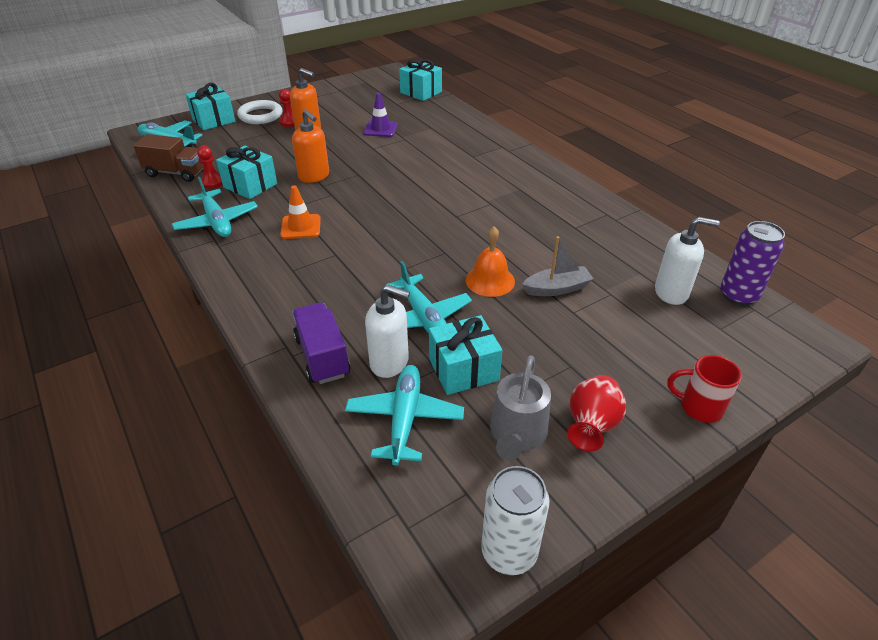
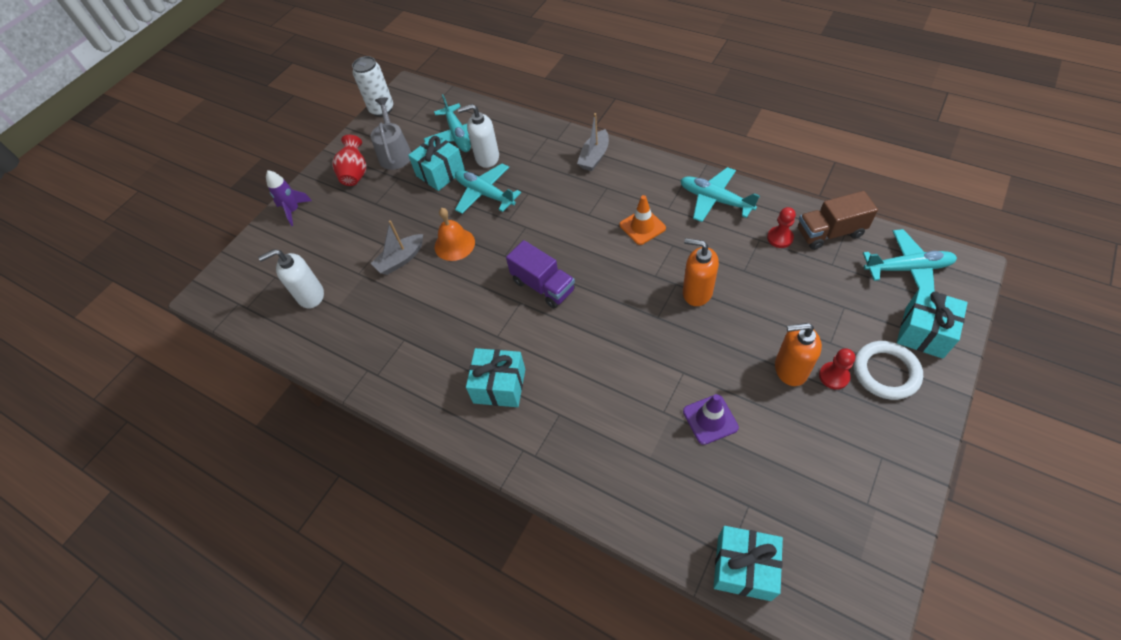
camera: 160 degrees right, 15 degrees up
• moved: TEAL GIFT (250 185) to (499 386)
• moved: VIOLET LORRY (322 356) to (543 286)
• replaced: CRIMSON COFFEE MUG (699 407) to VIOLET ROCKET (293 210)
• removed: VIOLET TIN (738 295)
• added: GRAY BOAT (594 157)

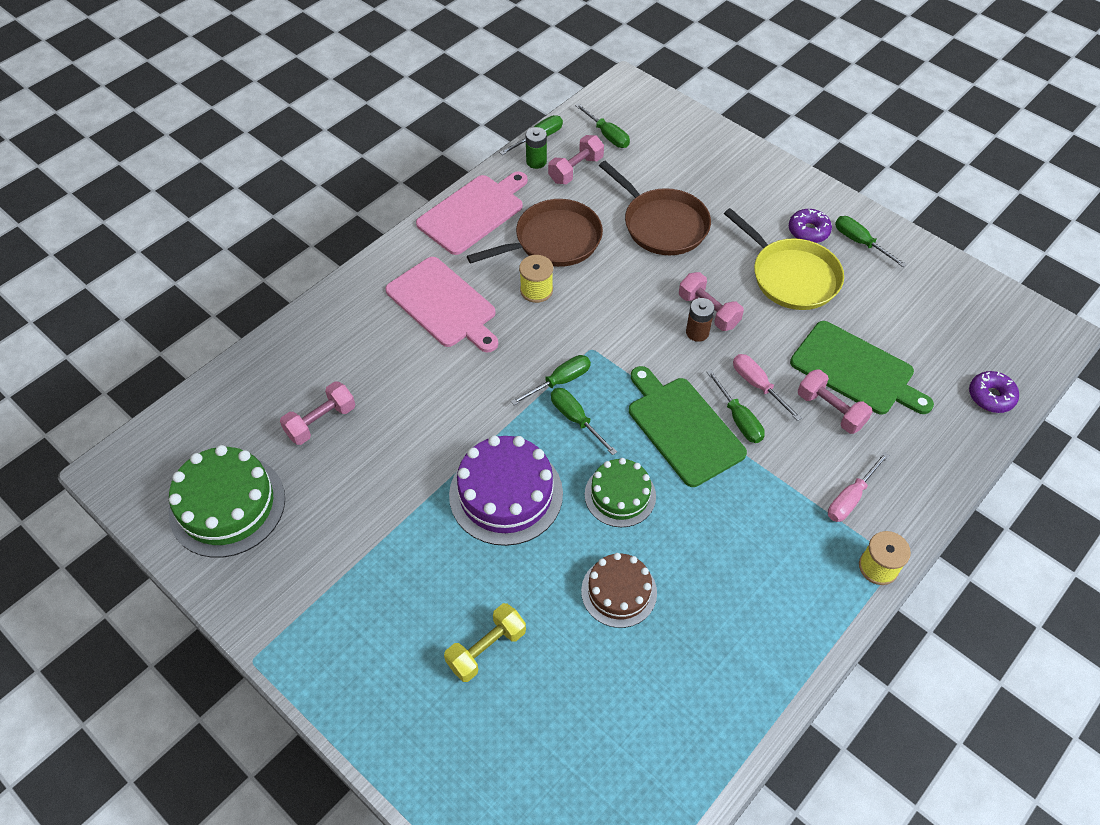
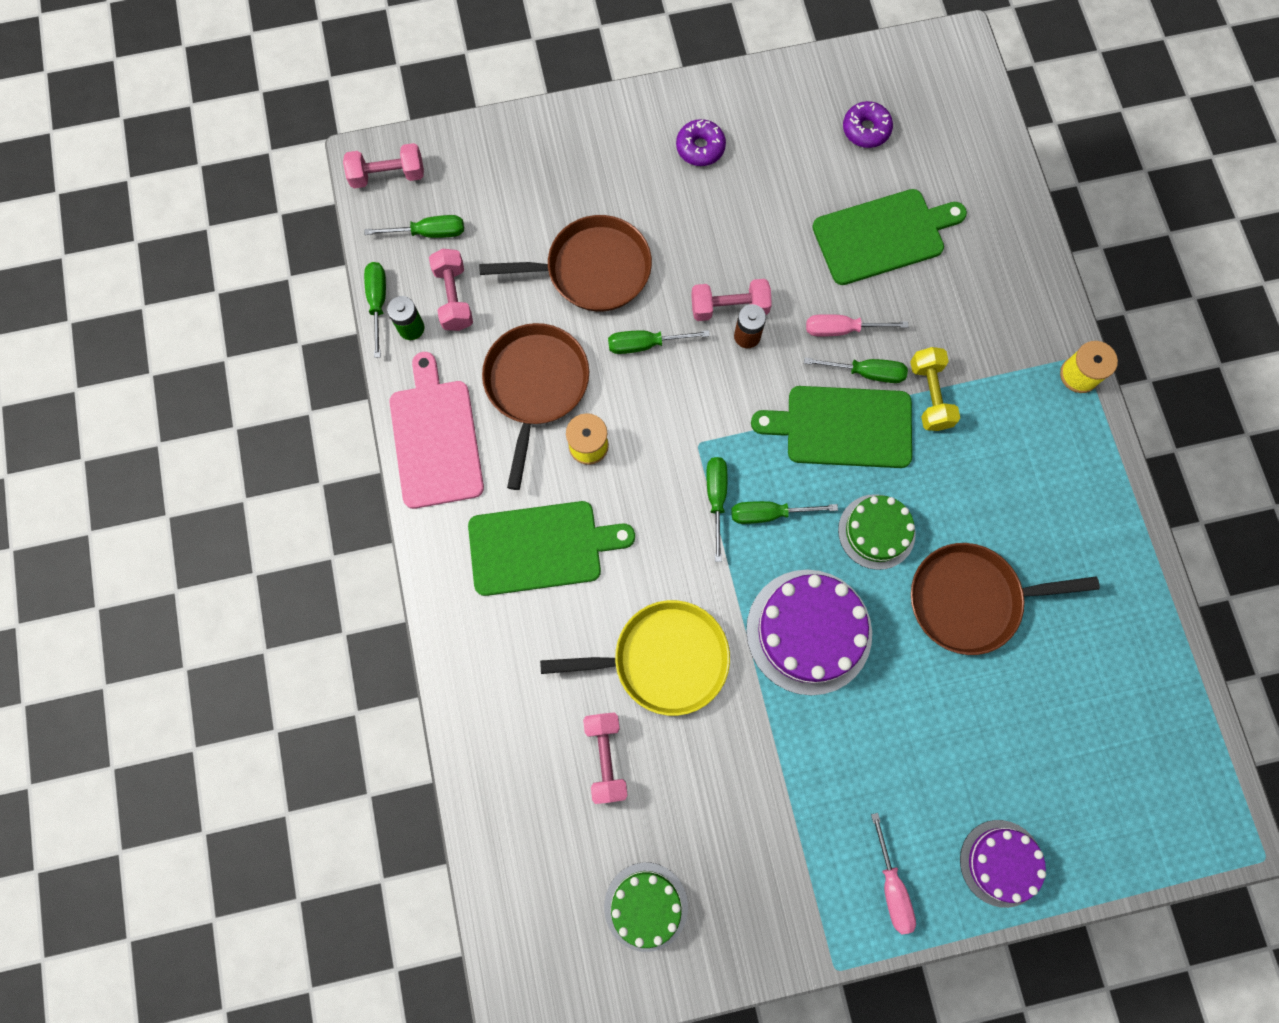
camera: 55 degrees left, 20 degrees up
• resized: LEAF-GREEN GATEAU (227 505) = (646 906) x0.63
• recoloured: PINK CUTTING BOARD (443 305) to LEAF-GREEN CUTTING BOARD (541 547)
• moved: BRIGHT YELLOW FREE WEIGHT (486 649) to (929 395)
• replaced: RUSSET GATEAU (619 591) to RUSSET FRYING PAN (970 599)
• moved: BRIGHT YELLOW FRYING PAN (791 276) to (663 659)
• moved: PINK FREE WEIGHT (830 410) to (388 175)
• moved: PINK FLAT SCREWDRIVER (850 498) to (891 886)
• moved: LEAF-GREEN FLAT SCREWDRIVER (860 242) to (645 344)
• moved: VIOLET GLAZED DONUT (991 396) to (866 130)
• added: VIOLET GATEAU (1001 863)

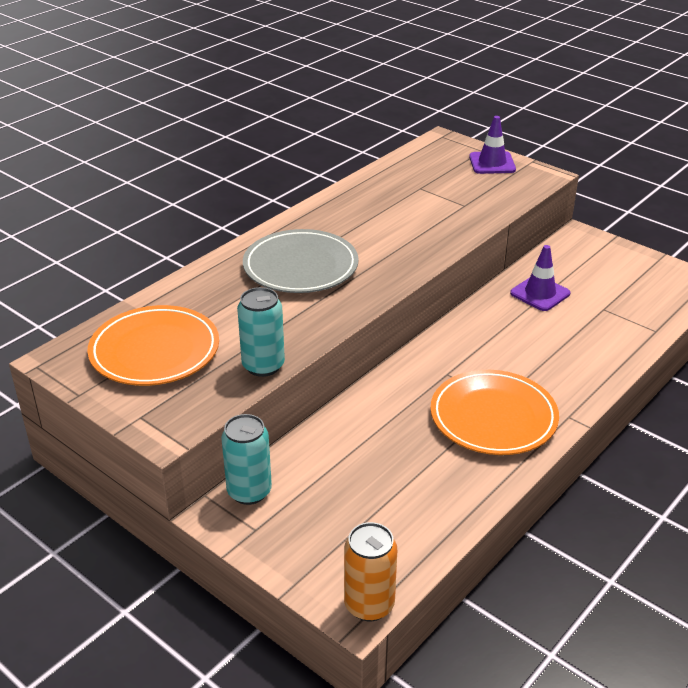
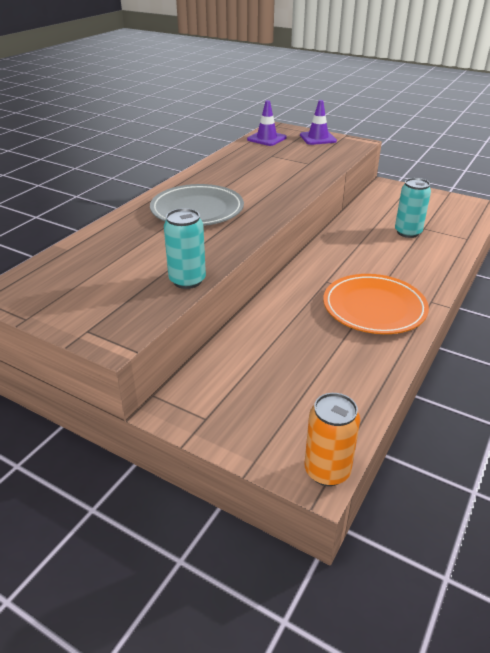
camera: 10 degrees left, 0 degrees up
• removed: ORANGE-COLOURED DINNER PLATE (155 351)
• moved: TEAL TIN (249 491) to (408 232)
• moved: VIOLET SAFETY CONE (540 293) to (266 138)

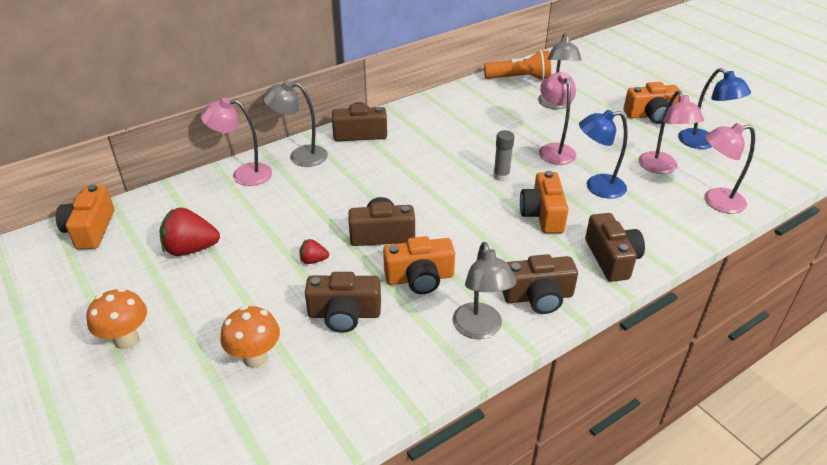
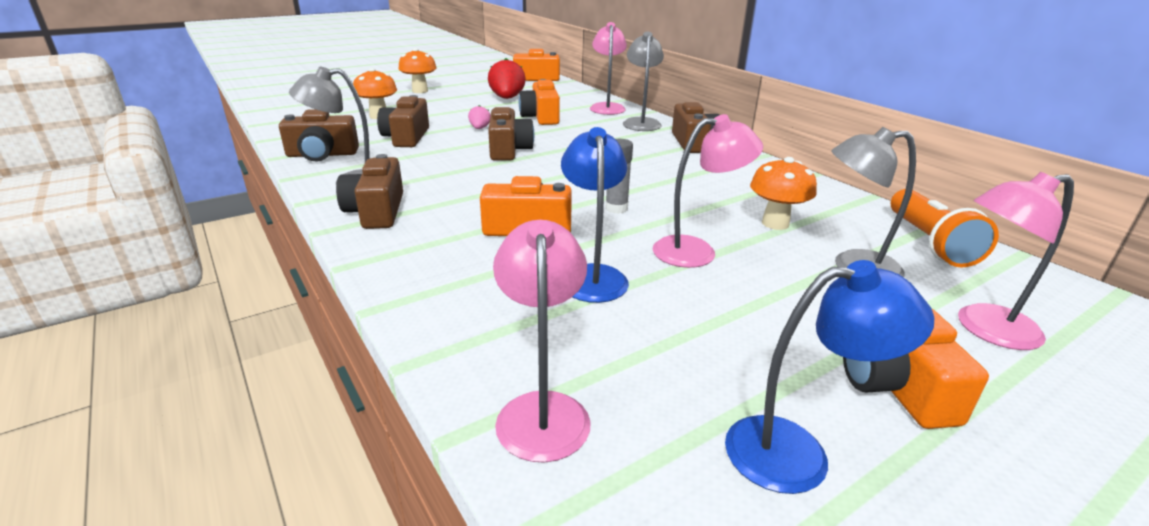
camera: 90 degrees right, 10 degrees down
• recoloured: CRIMSON STRAWBERRY (313 260) to PINK STRAWBERRY (479 128)
• moved: ORANGE-COLOURED CAMERA (420 278) to (541 117)
• moved: RUSSET CAMERA (612 258) to (322 155)
• moved: PINK DESK LAMP (661 168) to (984 329)
• turned: COBALT DESK LAMP (703 143) = (797 452) 150 degrees counterclockwise
• added: ORANGE-COLOURED MUSHROOM (775 223)

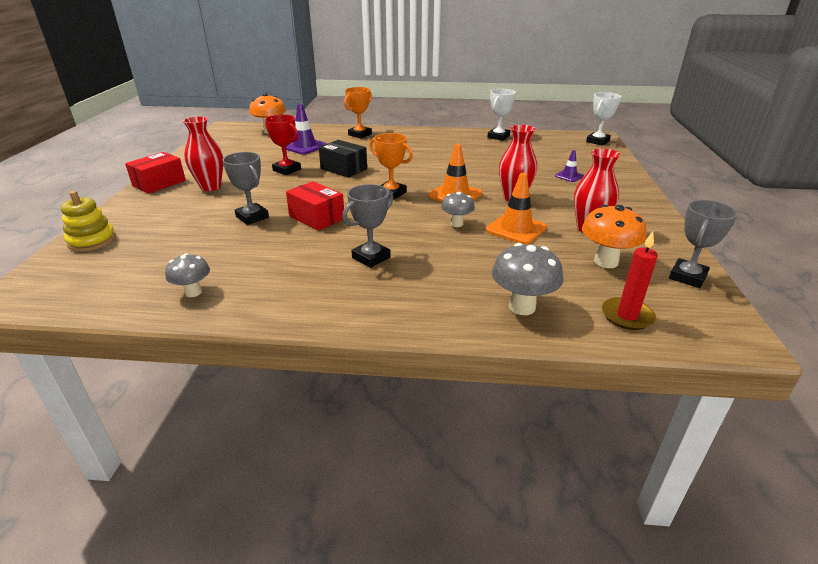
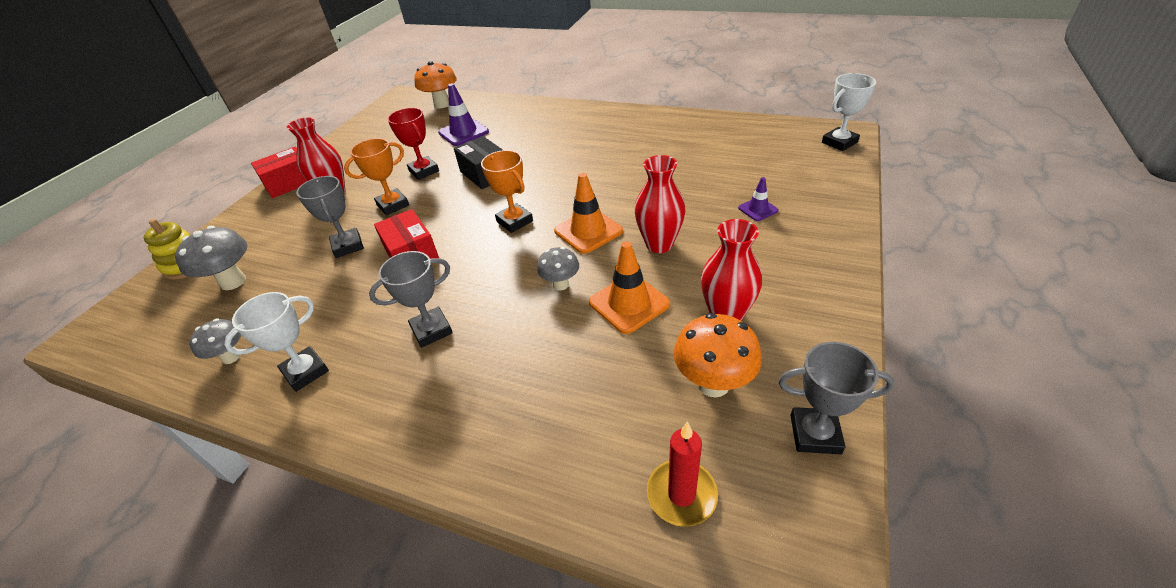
camera: 20 degrees right, 10 degrees up
• moved: ORANGE-COLOURED TROPHY (360 134) to (393 205)
• moved: SNOW-WHITE TROPHY (498 137) to (305 372)
• moved: GRAY MUSHROOM (522 307) to (233 282)
• turned: GRAY TROPHY (687 277) = (815 434) 45 degrees clockwise

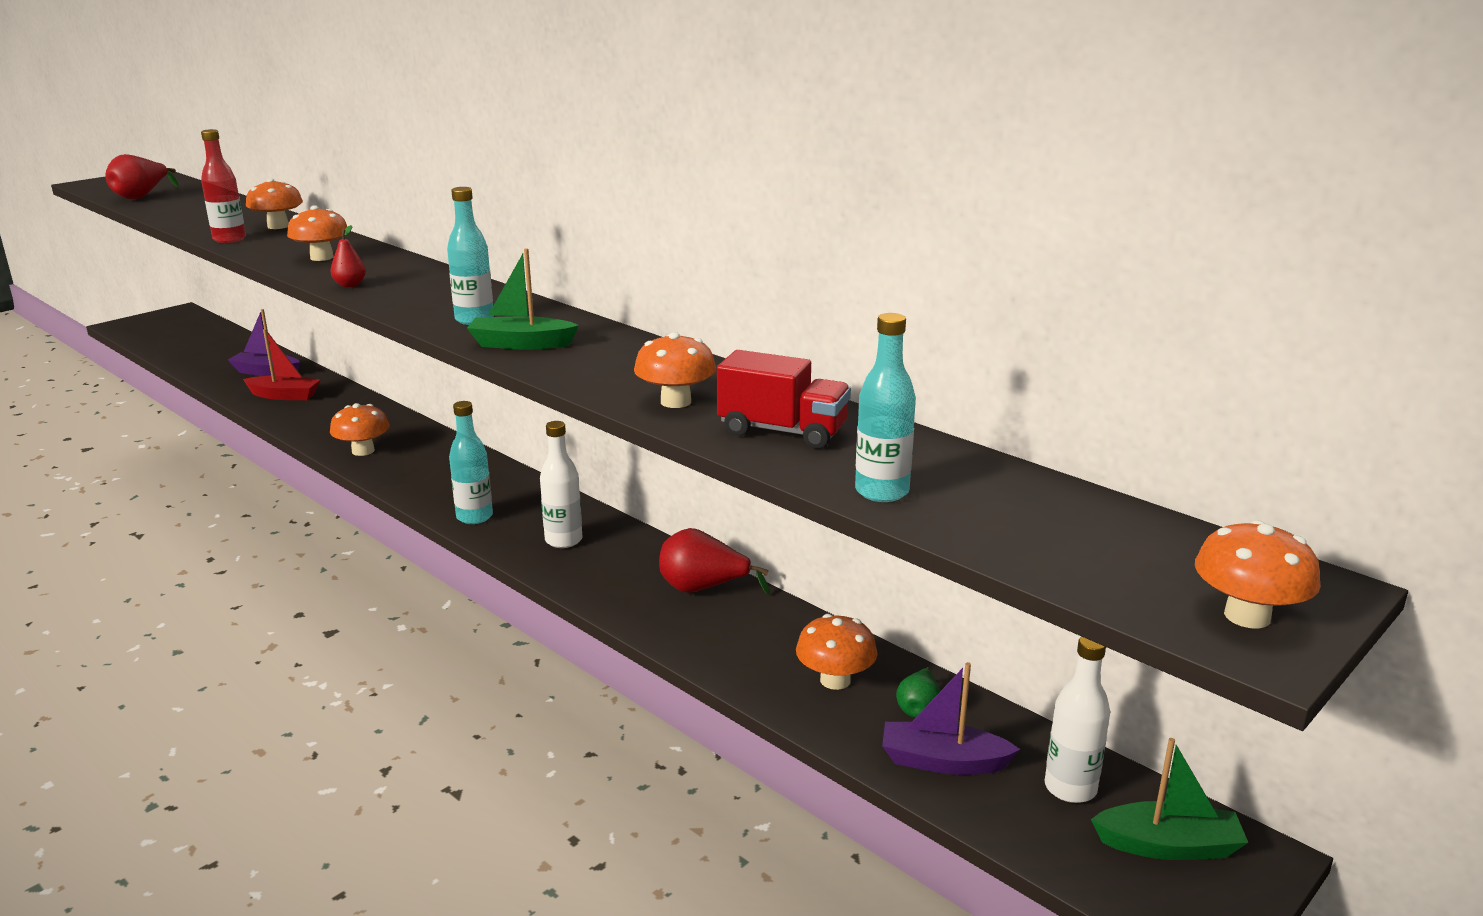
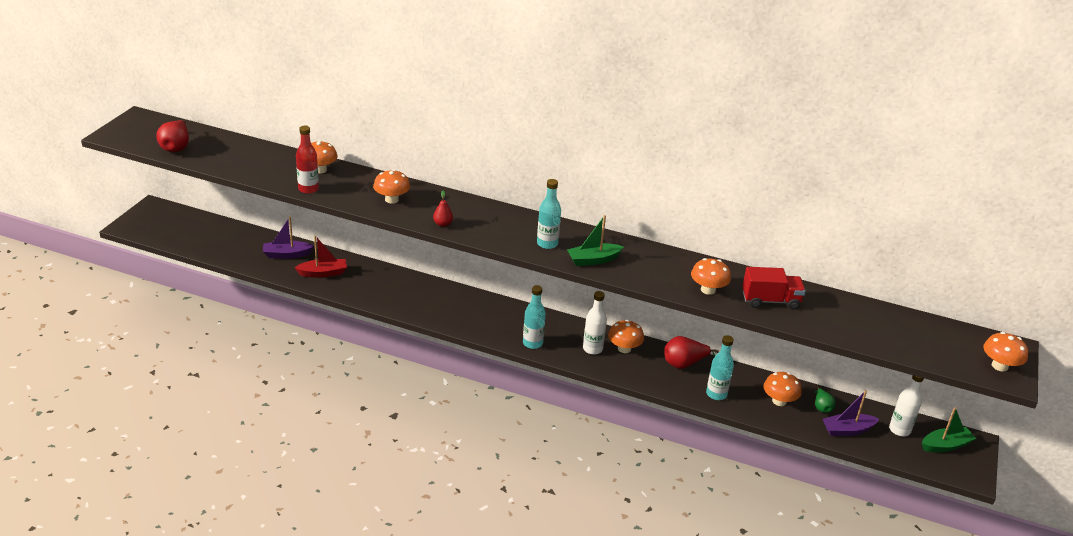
camera: 25 degrees left, 10 degrees up
• moved: ORANGE-COLOURED MUSHROOM (363 451) to (624 348)
• moved: TEAL BOTTLE (882 492) to (716 394)

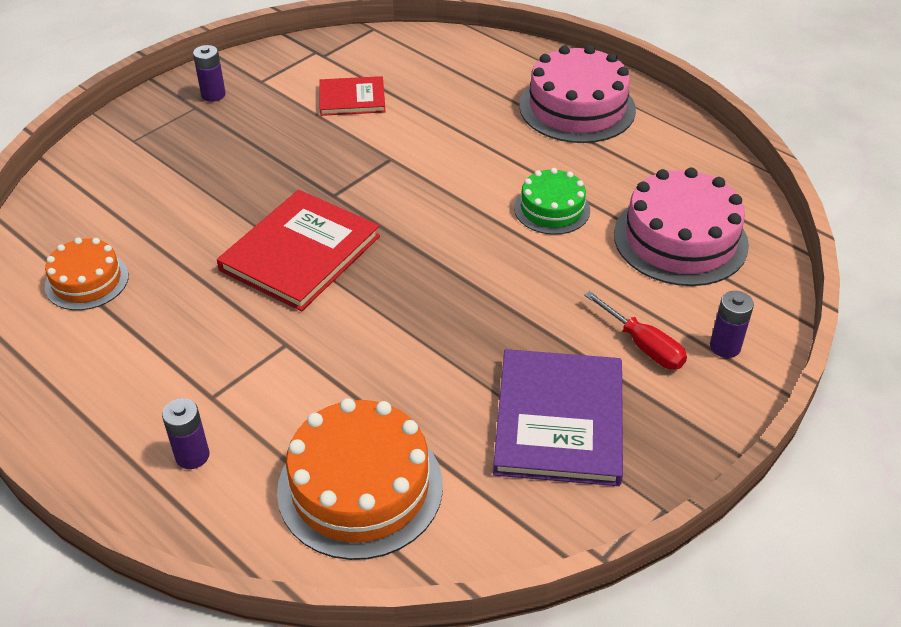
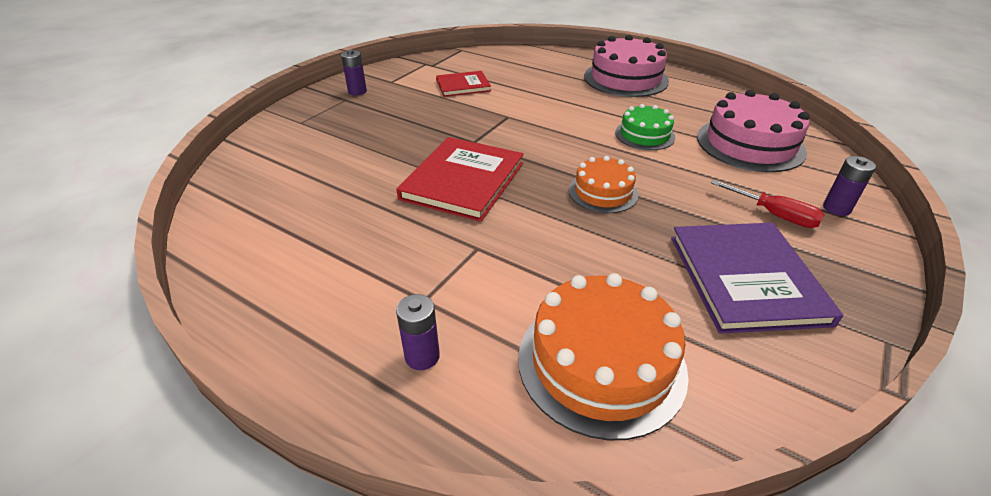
camera: 10 degrees left, 5 degrees down
• moved: ORANGE-COLOURED GATEAU (87 281) to (603 192)

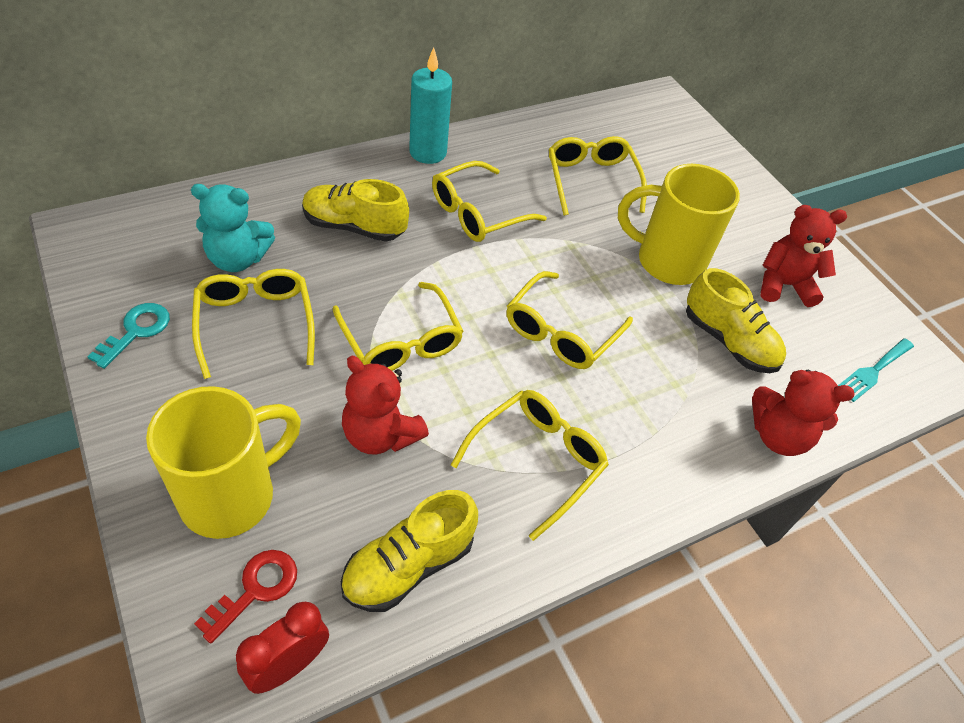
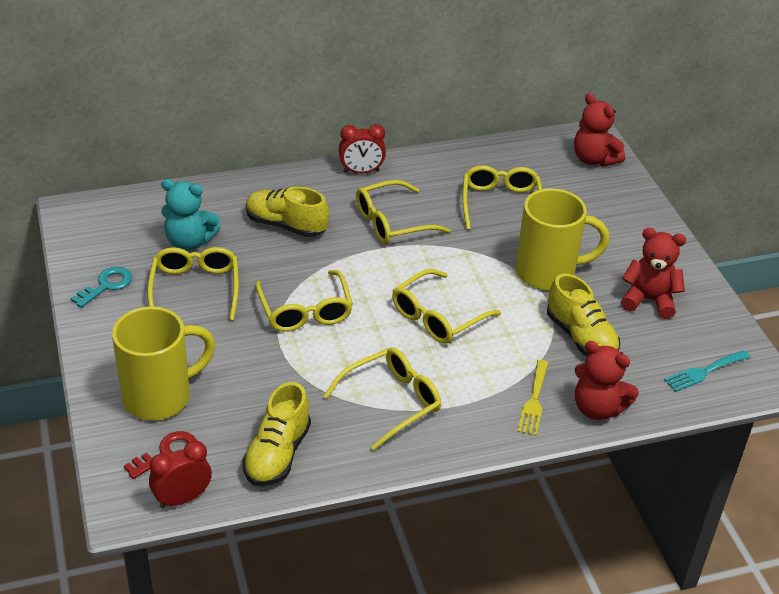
camera: 15 degrees right, 10 degrees down
• turned: BRIGHT YELLOW SHOE (408 565) = (277 454) 45 degrees counterclockwise
• moved: CRIMSON STUFFED BEAR (380 434) to (594 159)
• replaced: TEAL WAX CANDLE (428 152) to CRIMSON ALARM CLOCK (361 171)
• turned: BRIGHT YELLOW COFFEE MUG (667 261) = (548 273) 150 degrees clockwise
• added: BRIGHT YELLOW DINNER FORK (534 401)

